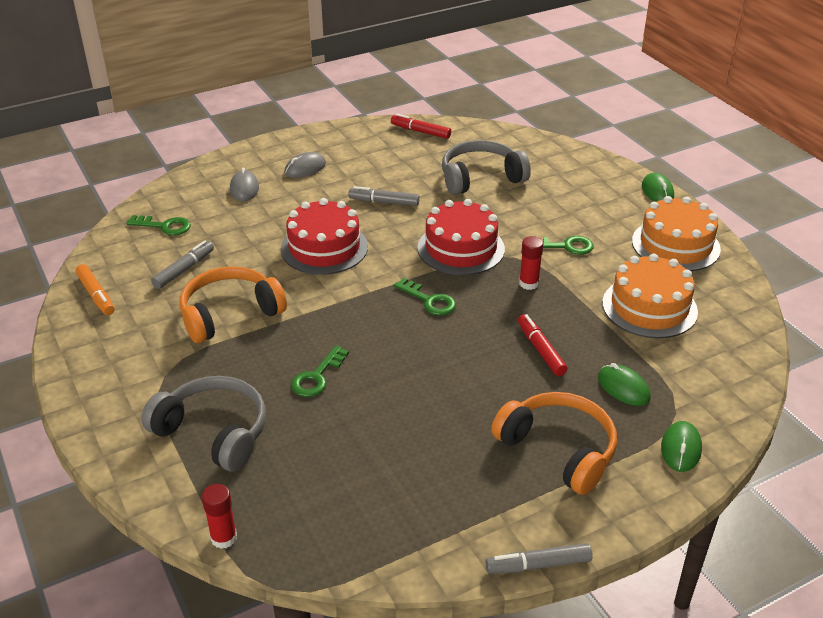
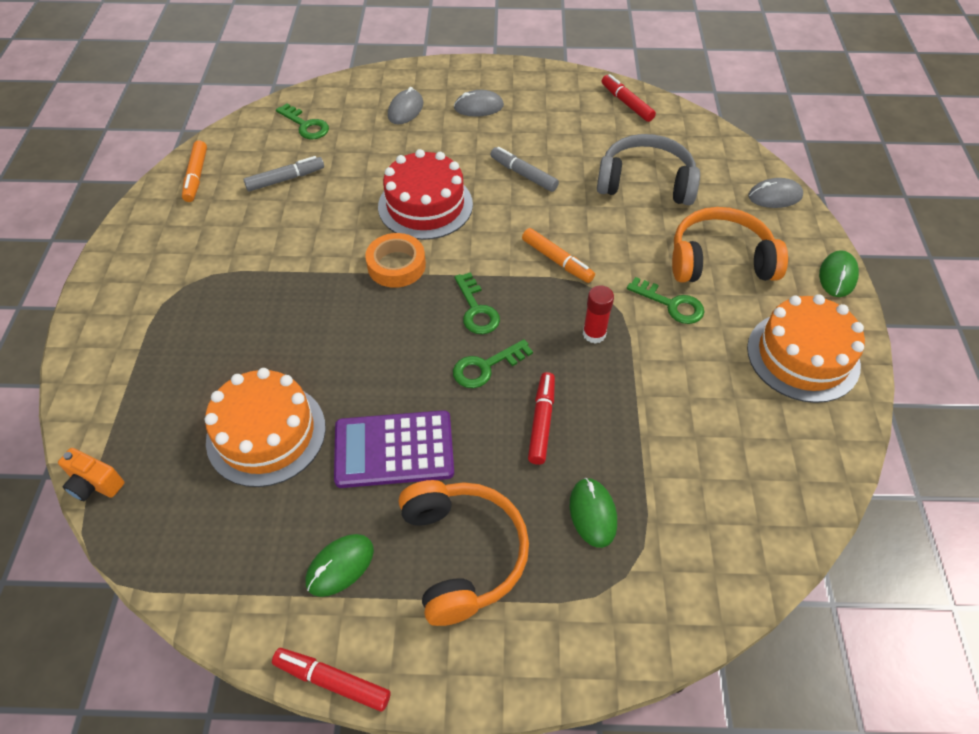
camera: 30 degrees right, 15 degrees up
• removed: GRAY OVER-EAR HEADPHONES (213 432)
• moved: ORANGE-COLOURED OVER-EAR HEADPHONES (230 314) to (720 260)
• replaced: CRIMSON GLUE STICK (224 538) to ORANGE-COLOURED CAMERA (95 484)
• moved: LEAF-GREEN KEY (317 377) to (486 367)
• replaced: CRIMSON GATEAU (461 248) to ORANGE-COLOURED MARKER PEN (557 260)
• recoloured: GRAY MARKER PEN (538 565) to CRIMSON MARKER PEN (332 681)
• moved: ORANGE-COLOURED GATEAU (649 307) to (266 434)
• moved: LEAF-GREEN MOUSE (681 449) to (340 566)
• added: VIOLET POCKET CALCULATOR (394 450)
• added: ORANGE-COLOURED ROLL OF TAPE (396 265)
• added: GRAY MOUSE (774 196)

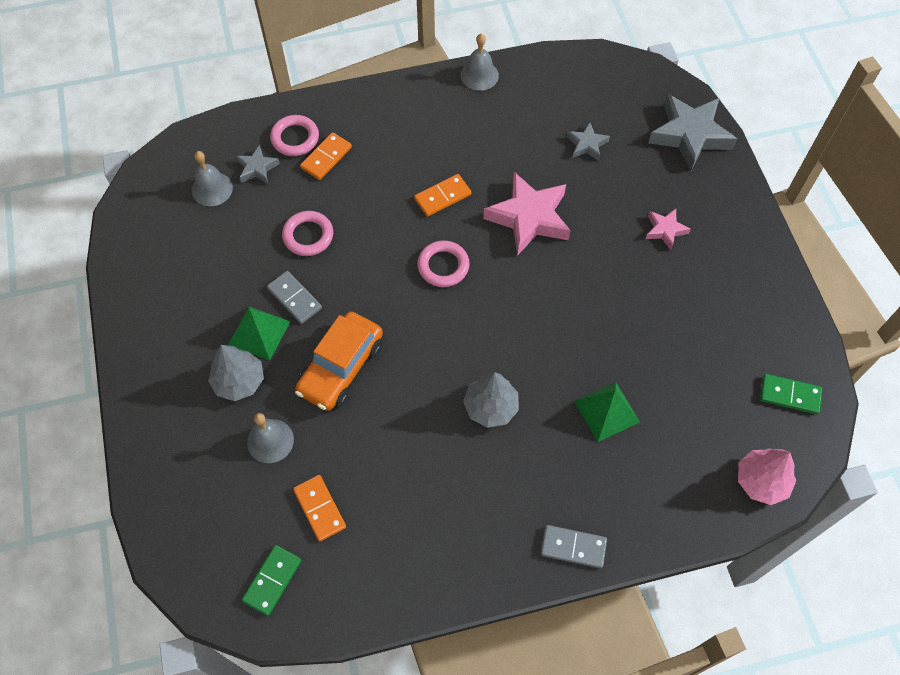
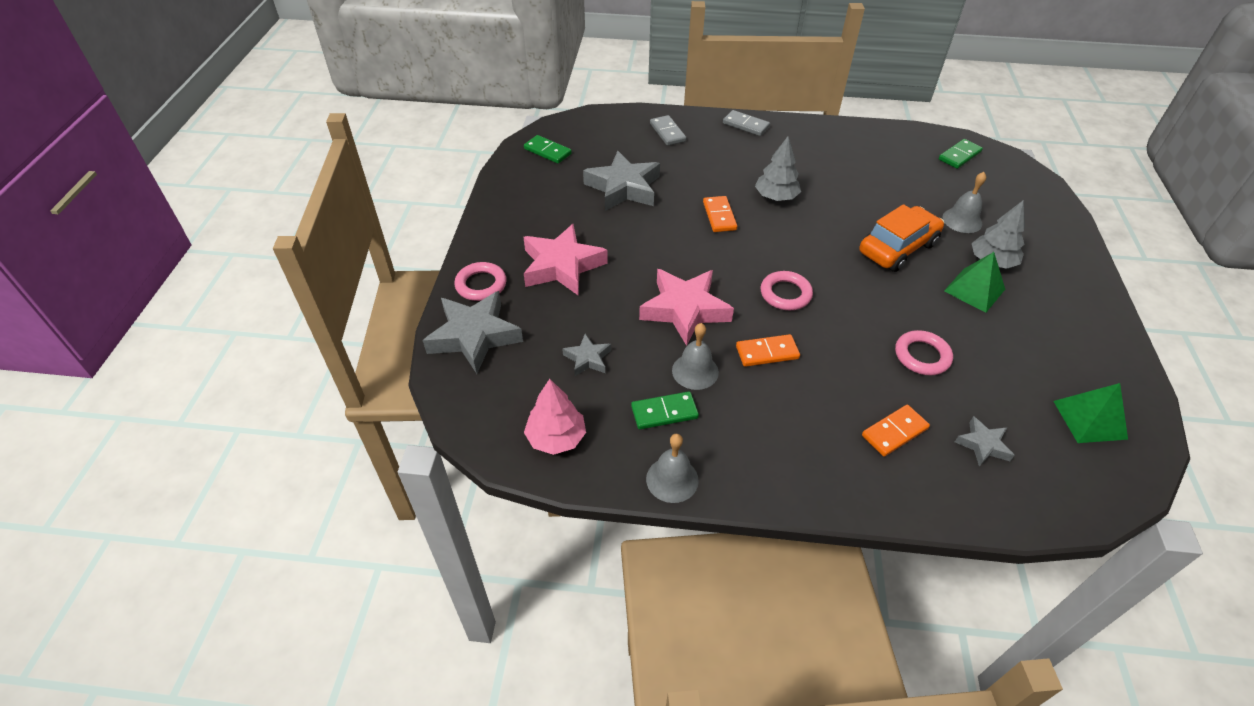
camera: 160 degrees left, 15 degrees down
• moved: GRAY HAND BELL (212 189) to (695 371)
• moved: GRAY DOMINO (294 298) to (667 132)
• moved: PINK RING (295 138) to (481 285)
• moved: ORANGE-COLOURED DOMINO (319 509) to (719 216)
• moved: LEAF-GREEN SOLID PYRAMID (606 411) to (1089 419)
• resized: PINK STAR SHAPE (665 230) = (562 266) x1.98
• moved: PINK TOY TREE (761 481) to (556 438)
• added: GRAY STAR SHAPE (623 188)
• added: LEAF-GREEN DOMINO (664 412)

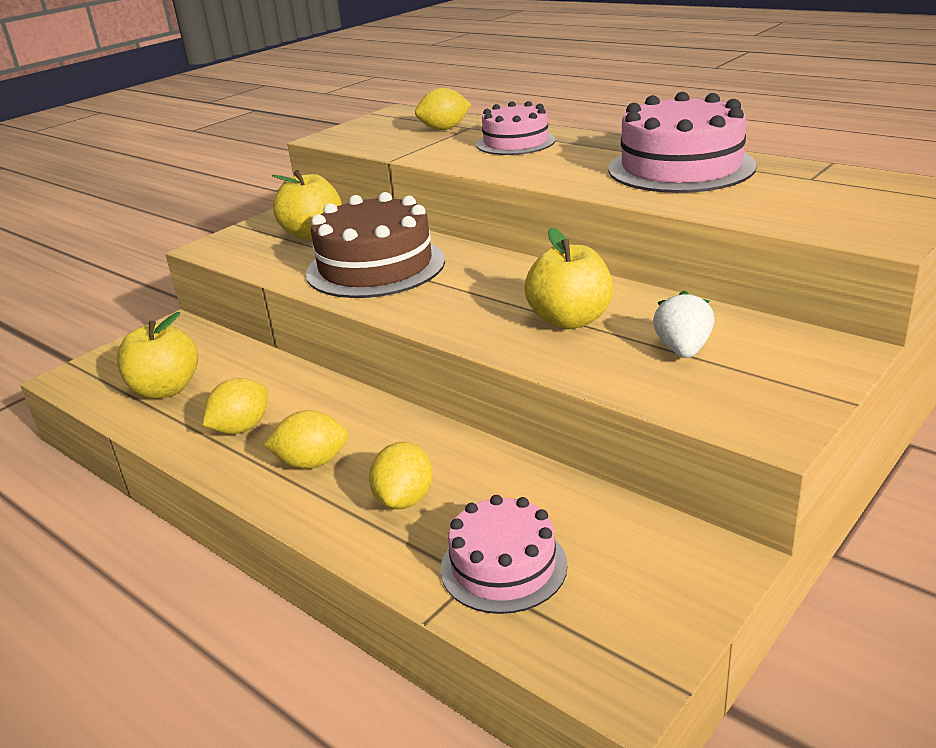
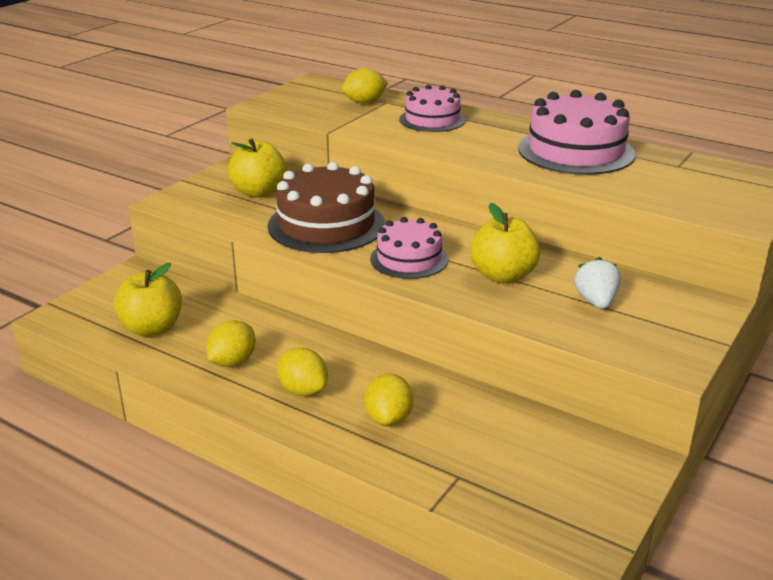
camera: 10 degrees left, 0 degrees up
• turned: BRIGHT YELLOW LEMON (312 463) = (303 390) 60 degrees clockwise
• moved: PINK GATEAU (503 566) to (409 259)

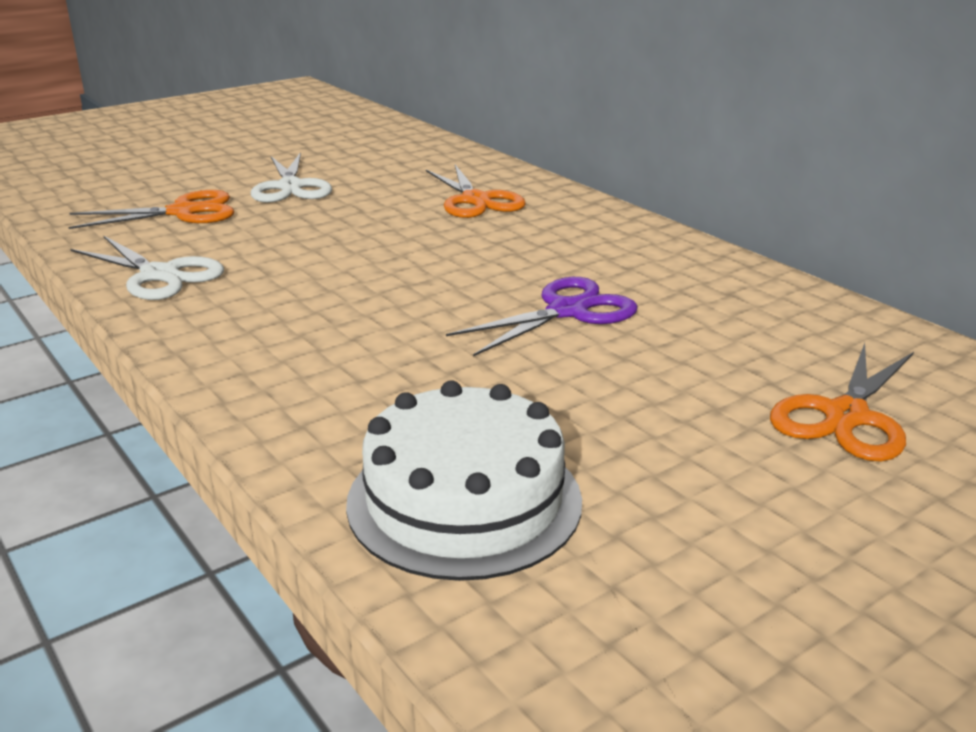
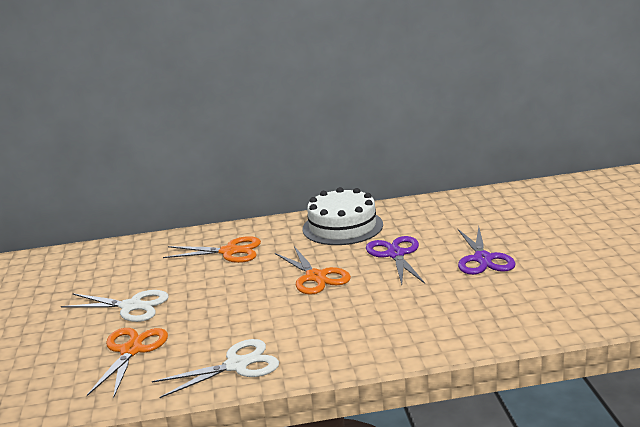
camera: 60 degrees left, 5 degrees down
• moved: SNOW-WHITE GATEAU (464 501) to (342 227)
• moved: ORANGE-COLOURED PAIR OF SCISSORS (846 416) to (316 277)
• added: VIOLET PAIR OF SCISSORS (483 259)

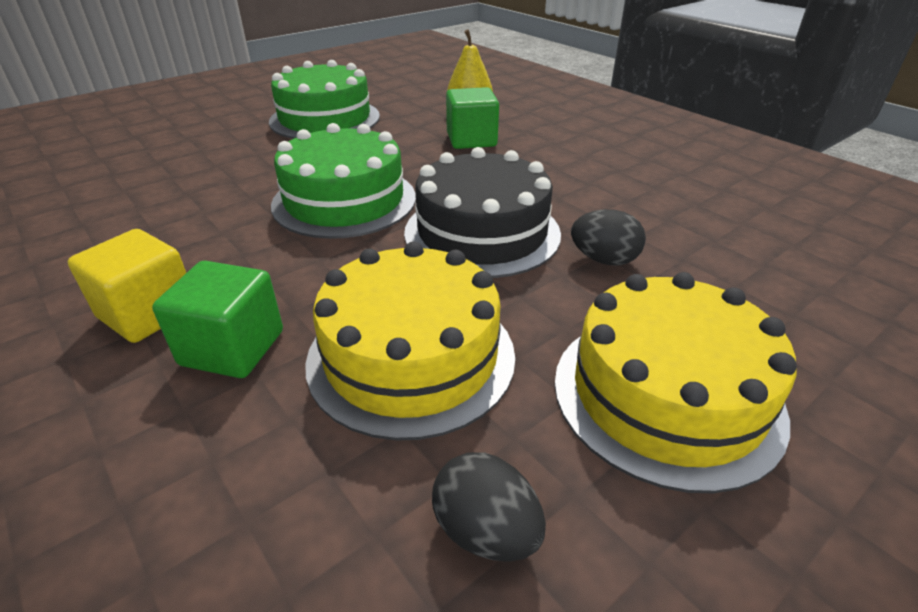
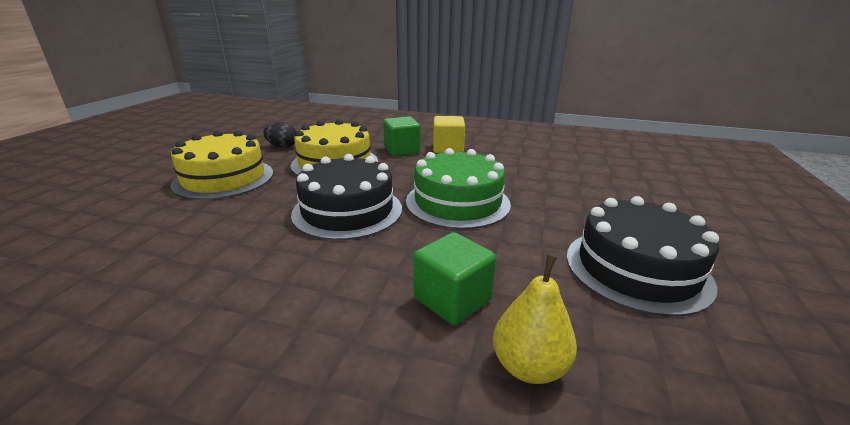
camera: 145 degrees right, 10 degrees down
• recoloured: LEAF-GREEN GATEAU (325 119) to BLACK GATEAU (636 269)
• removed: BLACK TOY EGG (604 260)

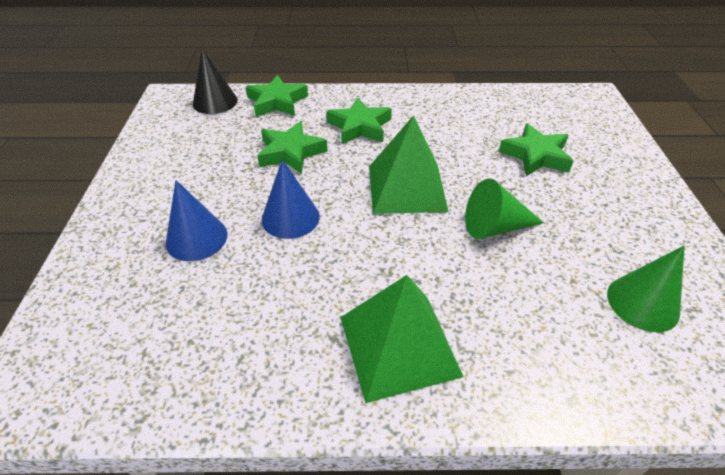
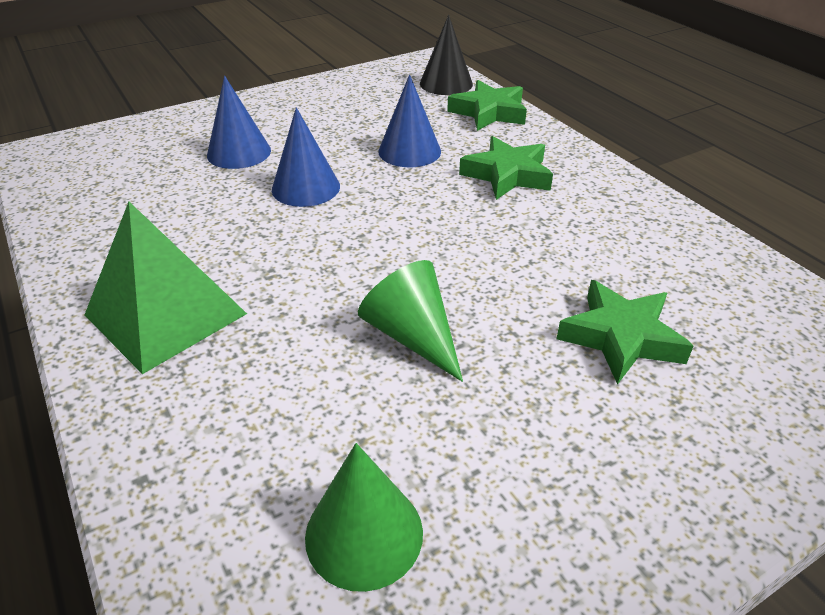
camera: 60 degrees right, 5 degrees down
• replaced: LEAF-GREEN STAR SHAPE (291 152) to COBALT CONE SHAPE (409 151)
• removed: LEAF-GREEN SOLID PYRAMID (407 188)

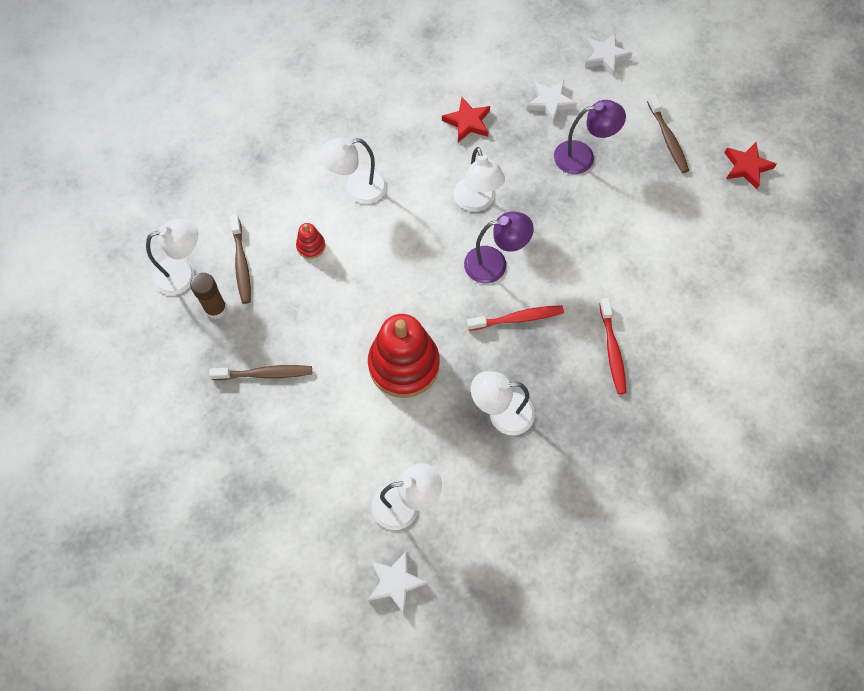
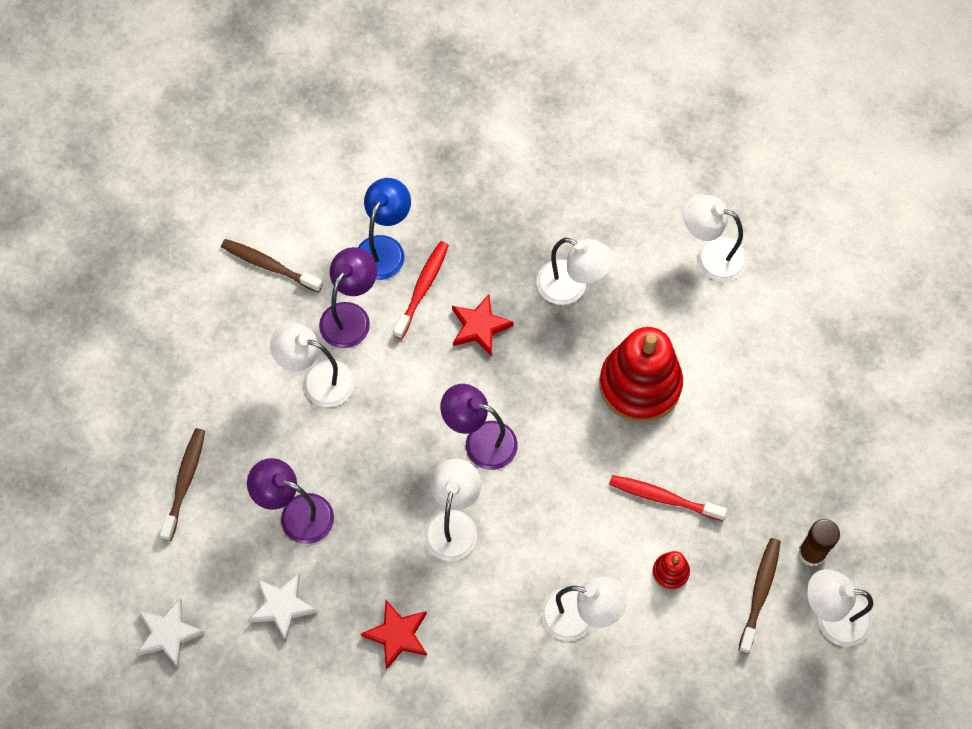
camera: 150 degrees left, 0 degrees up
• moved: RUSSET TOOTHBRUSH (265 374) to (269 265)
• removed: SNOW-WHITE STAR SHAPE (395 582)
• moved: CRIMSON TOOTHBRUSH (518 318) to (663 498)
• moved: CRIMSON STAR SHAPE (746 167) to (479 327)
• added: SNOW-WHITE DESK LAMP (317 380)
• added: VIOLET DESK LAMP (350 316)
• added: COBALT DESK LAMP (384 248)

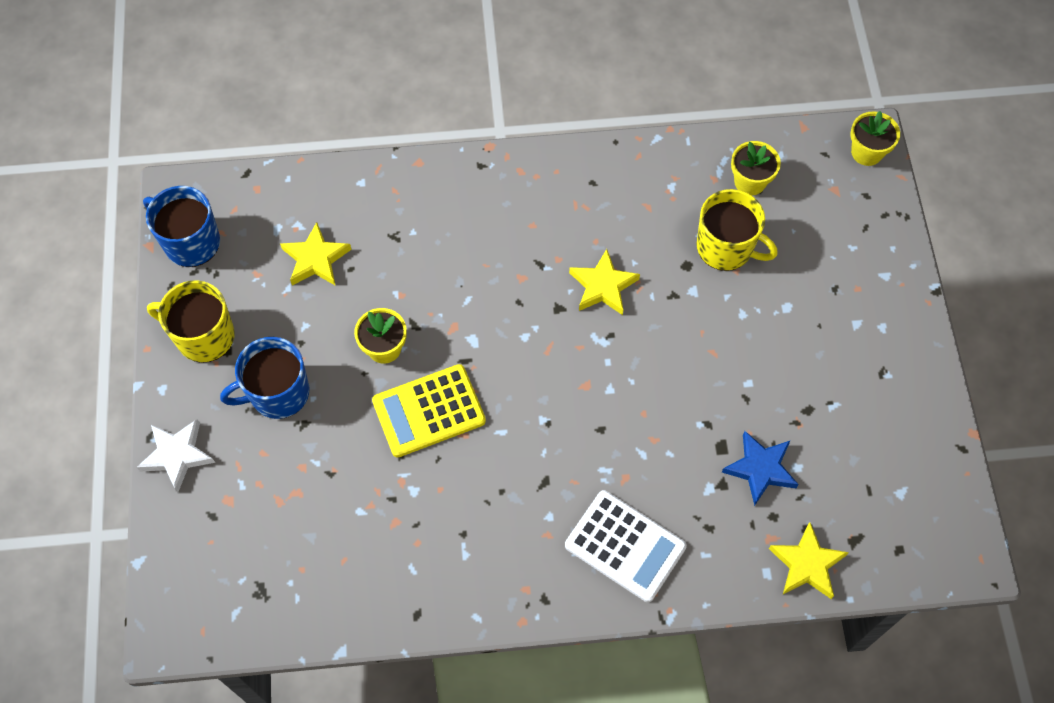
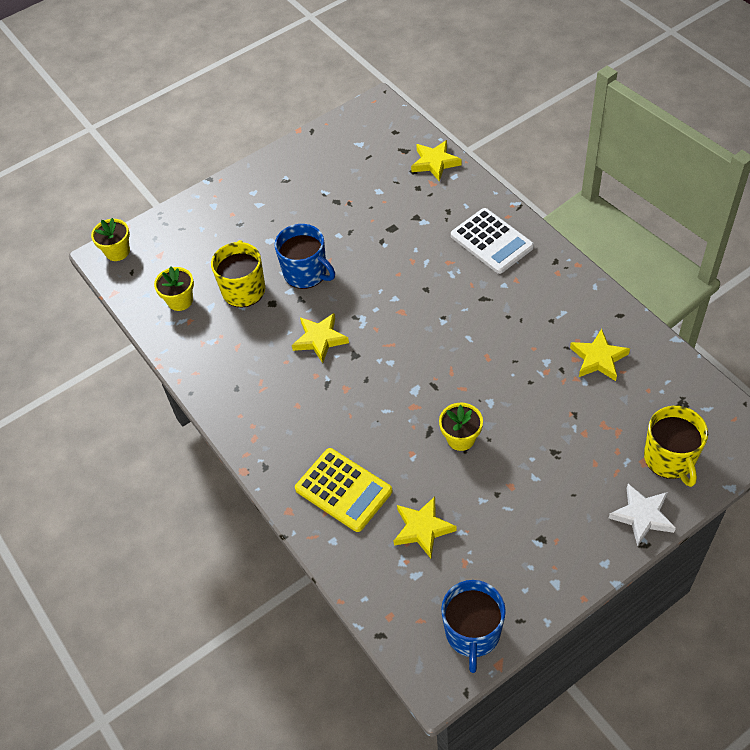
camera: 115 degrees left, 10 degrees down
• moved: BRIGHT YELLOW COFFEE MUG (203 336) to (670 459)
• moved: COBALT COFFEE MUG (278 393) to (306 273)
• moved: BRIGHT YELLOW POCKET CALCULATOR (429 411) to (343 490)
• turned: SNOW-WHITE POCKET CALCULATOR (625 546) = (491 241) 135 degrees clockwise
• removed: COBALT STAR SHAPE (760 469)
• added: BRIGHT YELLOW STAR SHAPE (598 358)

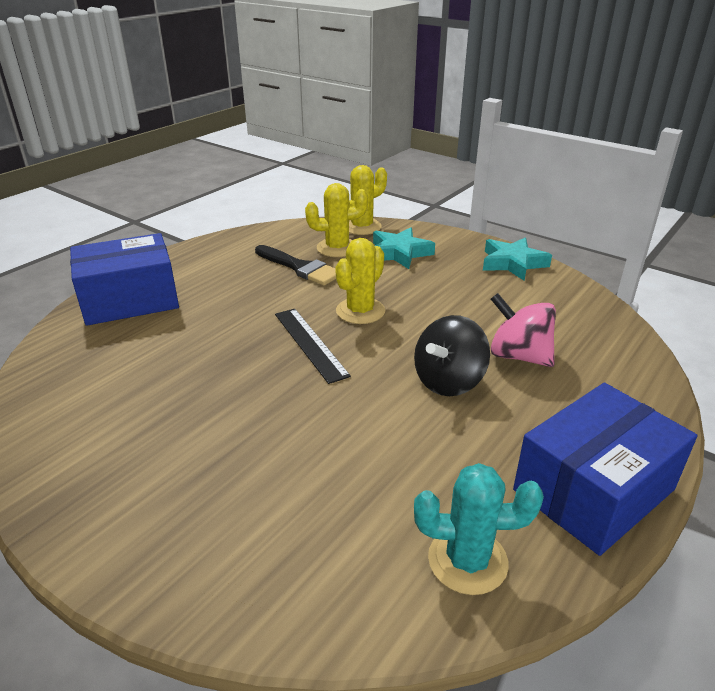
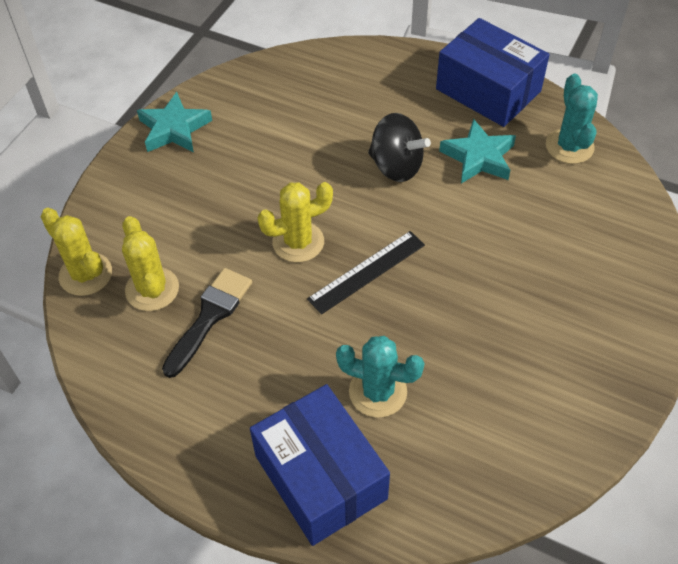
camera: 100 degrees left, 20 degrees up
• turned: BRIGHT YELLOW CACTUS (360 311) = (298 242) 45 degrees counterclockwise
• moved: TEAL STAR SHAPE (399 253) to (478 157)
• removed: PINK SPINNING TOP (518 356)
• added: TEAL CACTUS (378 392)

